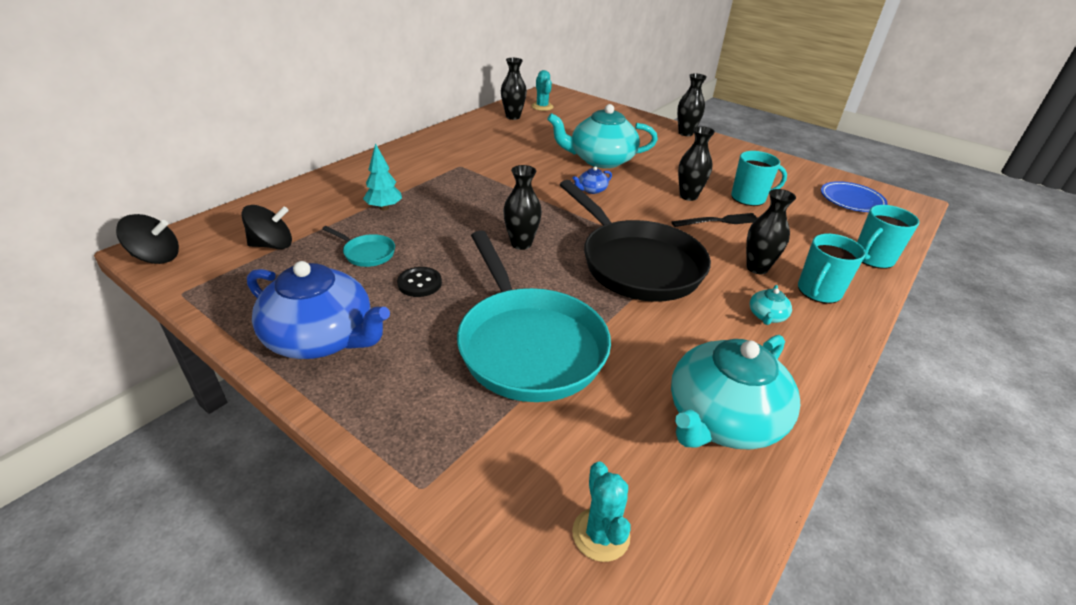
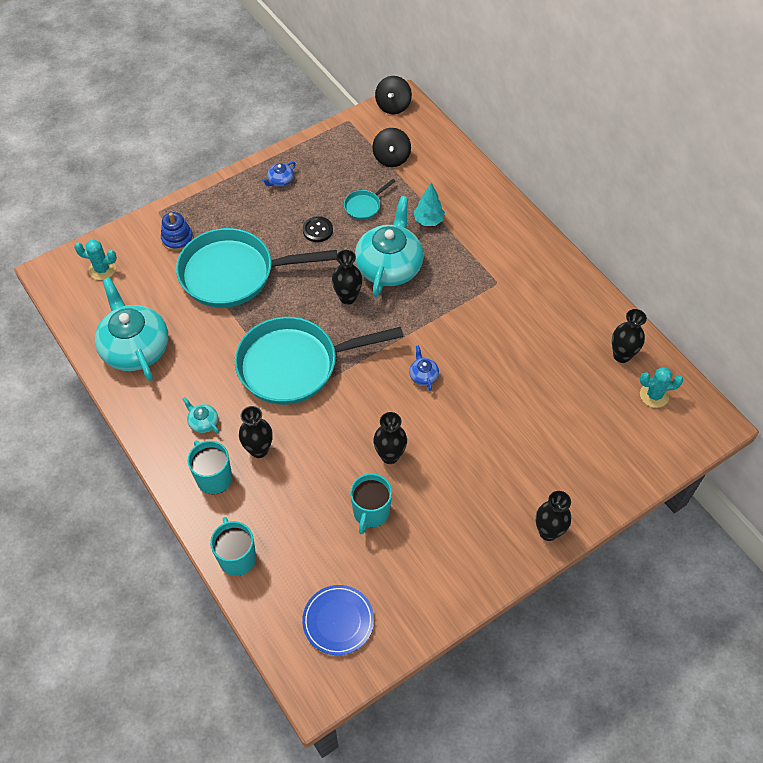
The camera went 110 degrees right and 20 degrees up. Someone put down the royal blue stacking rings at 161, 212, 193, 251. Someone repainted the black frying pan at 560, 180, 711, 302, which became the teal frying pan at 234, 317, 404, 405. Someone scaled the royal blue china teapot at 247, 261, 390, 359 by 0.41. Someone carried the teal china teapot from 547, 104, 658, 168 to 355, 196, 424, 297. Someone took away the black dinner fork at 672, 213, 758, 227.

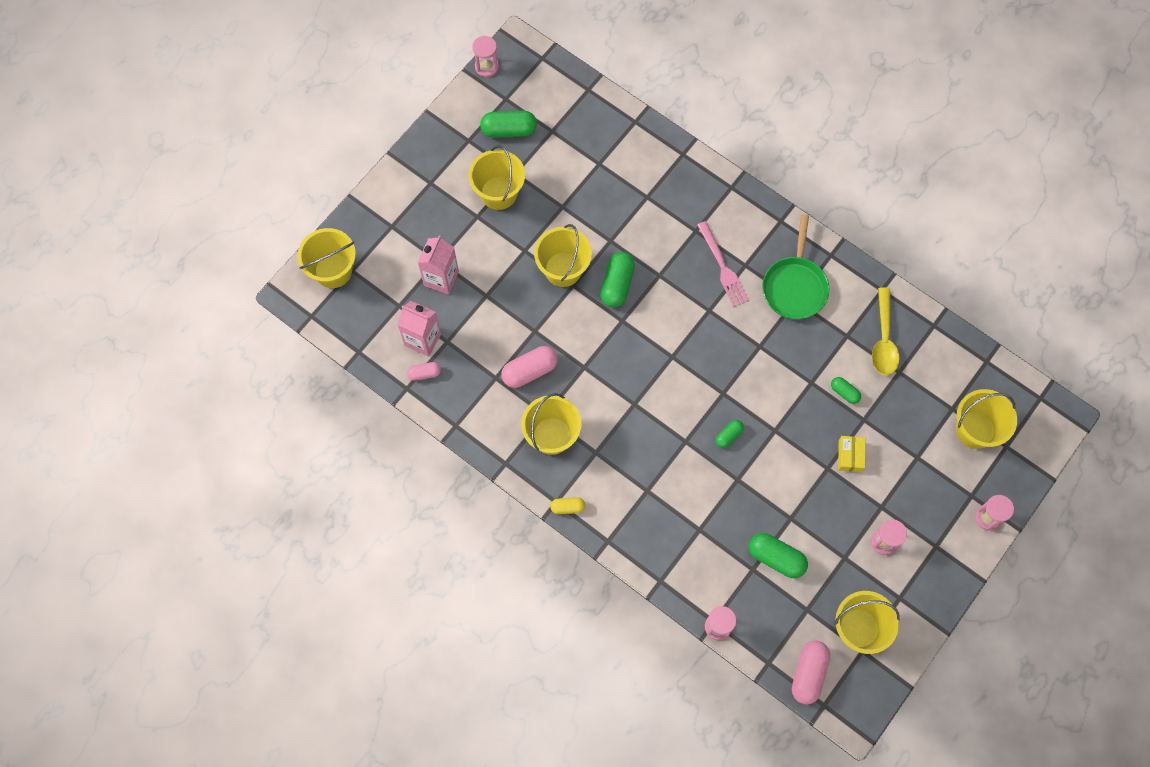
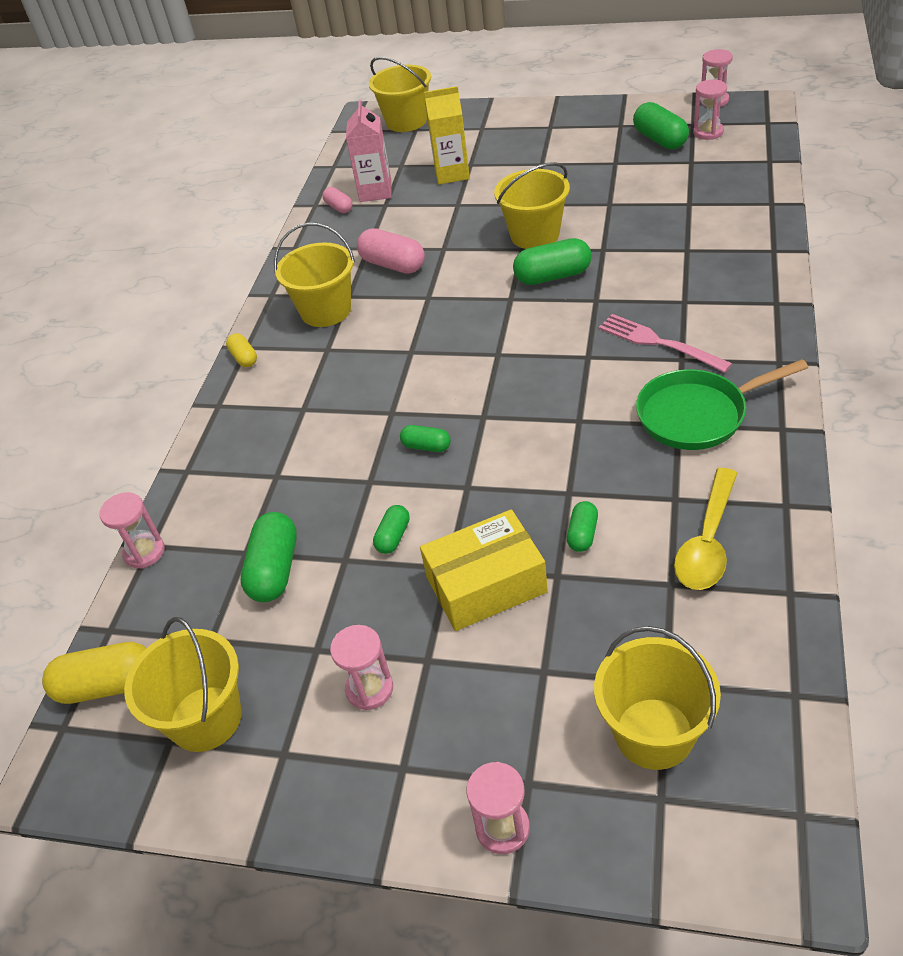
The camera went 70 degrees right and 25 degrees down. Someone repainted the rosy pill shape at 792, 641, 830, 705, which became the golden pill shape at 42, 642, 146, 704. Someone put down the green pill shape at 373, 505, 410, 554. Someone scaled the golden parcel at 838, 436, 865, 472 by 1.83. Someone repainted the rosy milk carton at 418, 236, 459, 294, which became the golden milk carton at 424, 86, 470, 184. Someone rotated the rosy dinner fork at 697, 221, 749, 307 by 90 degrees clockwise. Someone rotated the golden teaspoon at 872, 287, 900, 375 by 45 degrees counterclockwise. Someone put down the rosy sand timer at 693, 80, 727, 140. Someone took away the golden pail at 469, 145, 525, 210.

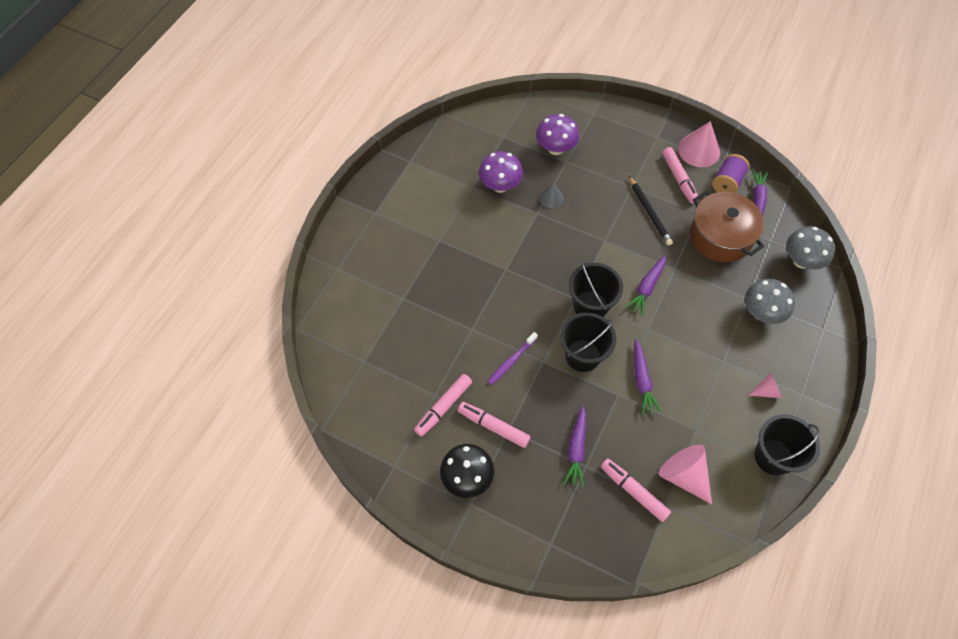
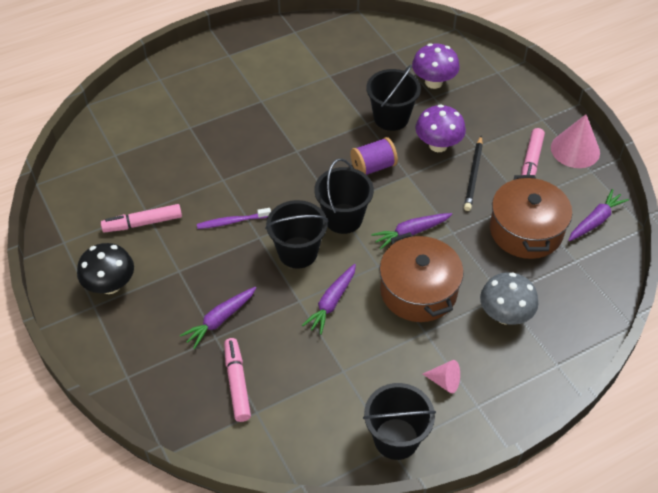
The camera went 35 degrees right and 10 degrees down. Someone carried the purple bobbin from 712, 154, 750, 193 to 350, 137, 398, 175. Someone swapped the grey cone shape at 539, 183, 564, 208 for the black pail at 366, 65, 421, 131. Someone put down the dark brown cooking pot at 379, 232, 464, 322. Someone carried the purple toadstool from 479, 151, 523, 193 to 415, 104, 466, 152. Someone took away the rosy felt pen at 458, 402, 531, 448. Someone took away the rosy cone shape at 659, 445, 712, 504. Someone took away the grey toadstool at 786, 226, 835, 270.

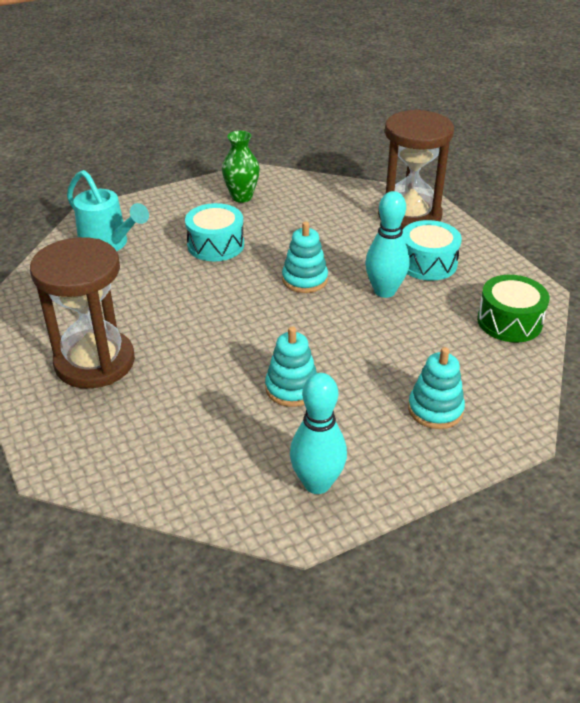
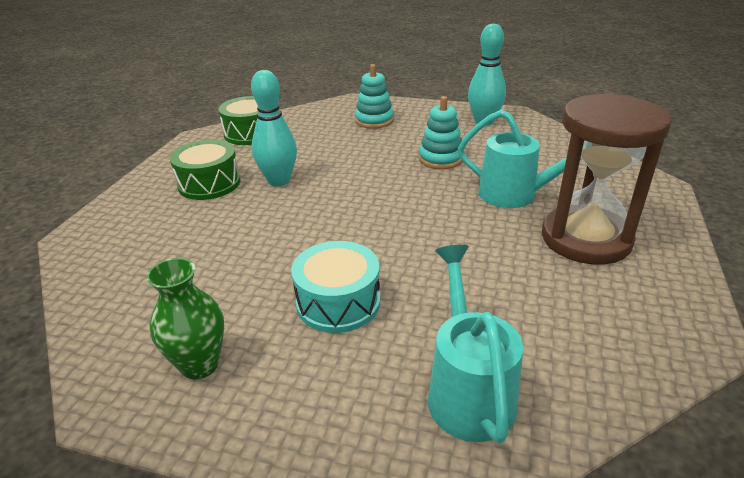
The camera went 135 degrees left and 5 degrees down. Someone repainted the teal toy drum at 402, 220, 462, 281, which became the green toy drum at 170, 140, 241, 200. Someone put down the teal watering can at 458, 110, 581, 208. Someone took away the teal stacking rings at 282, 221, 328, 293. Someone took away the dark brown sand timer at 378, 109, 454, 230.

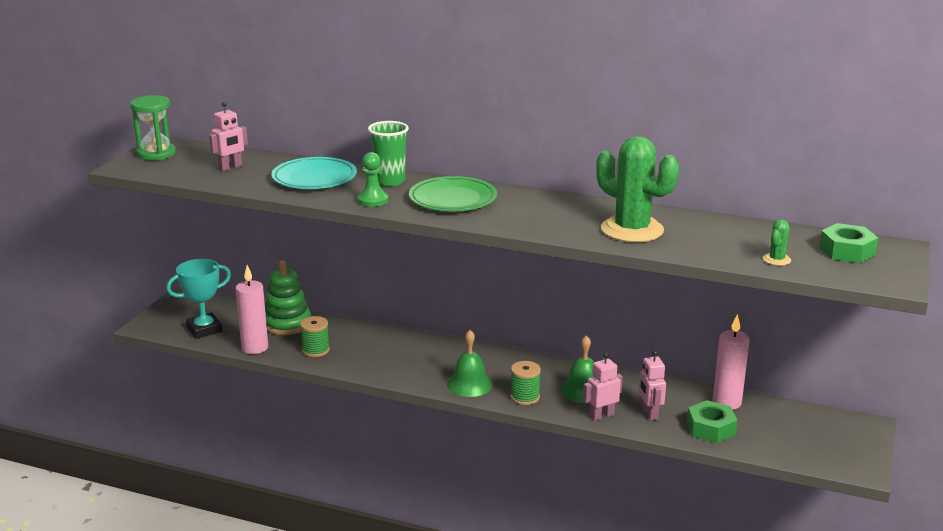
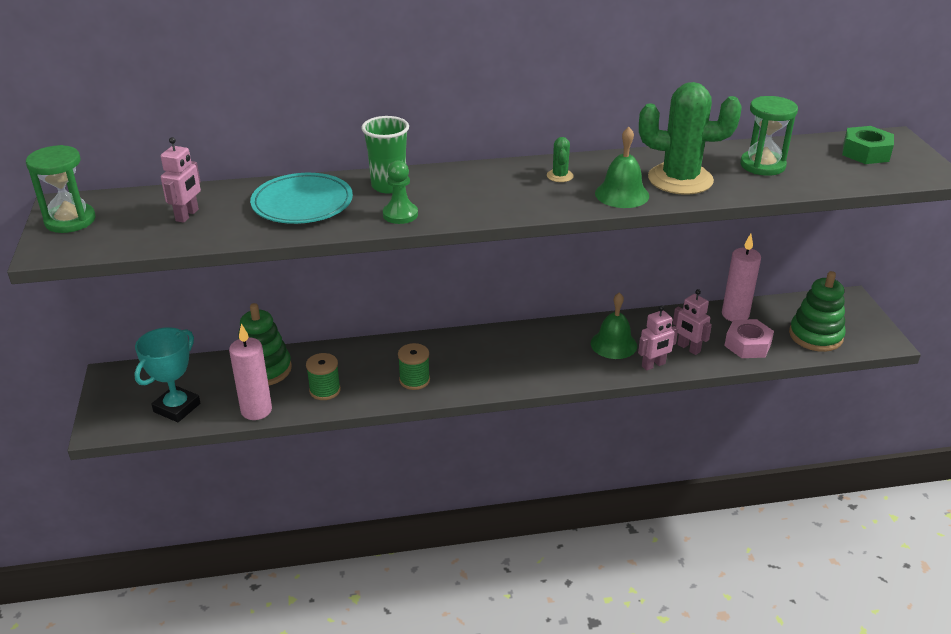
The camera went 30 degrees left and 10 degrees up. Someone carried the green bobbin from 510, 361, 541, 405 to 398, 343, 430, 390. Someone carried the green cactus from 763, 219, 791, 266 to 547, 137, 574, 182. Someone carried the green bell from 447, 330, 493, 397 to 595, 127, 649, 208. Someone rotated the rosy robot figure at 583, 353, 623, 421 by 150 degrees counterclockwise. Someone repainted the green hexagon nut at 687, 400, 737, 443, which became the rosy hexagon nut at 724, 319, 774, 358. Someone put down the green sand timer at 740, 96, 798, 176. Someone put down the green stacking rings at 789, 271, 846, 352. Someone took away the green flat dish at 409, 176, 497, 211.

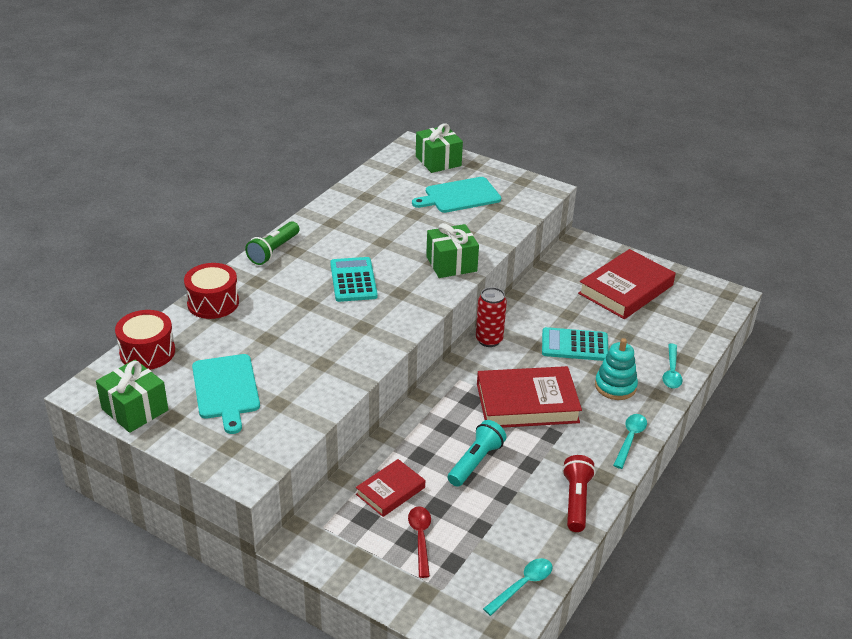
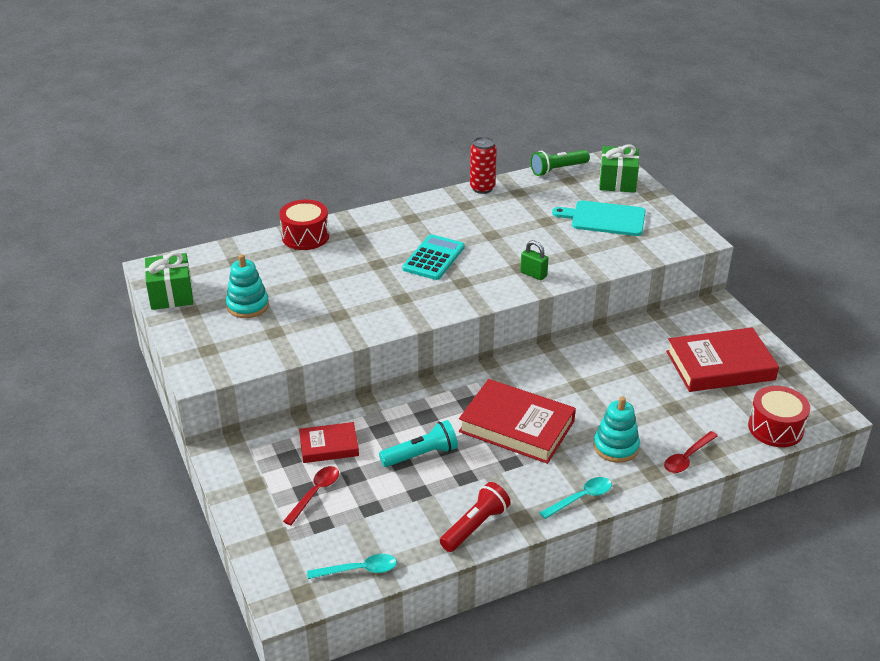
The camera went 35 degrees right and 0 degrees up. Someone swapped the teal cutting board at 192, 354, 260, 434 for the teal stacking rings at 226, 254, 269, 318. Someone carried the crimson tin from 476, 287, 507, 347 to 470, 137, 497, 194. Someone swapped the green present at 426, 223, 479, 278 for the green padlock at 520, 240, 548, 280. Someone carried the green torch from 245, 221, 300, 265 to 530, 150, 590, 176. Someone repainted the teal teaspoon at 662, 343, 683, 388, which became the crimson teaspoon at 664, 431, 718, 473. Someone carried the crimson toy drum from 115, 310, 175, 370 to 748, 386, 810, 447. Someone took away the teal pocket calculator at 542, 327, 609, 361.

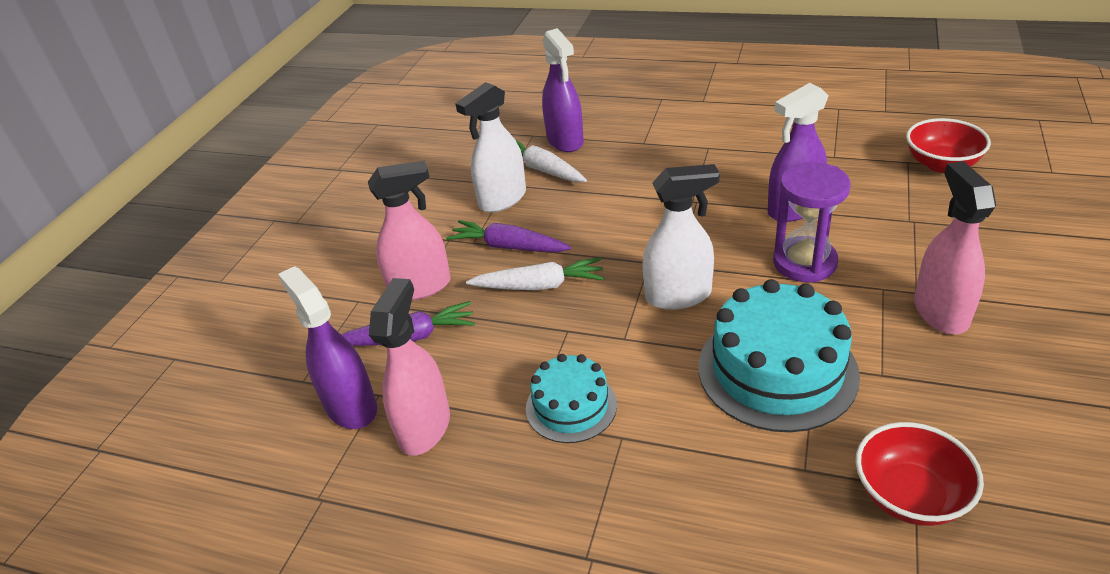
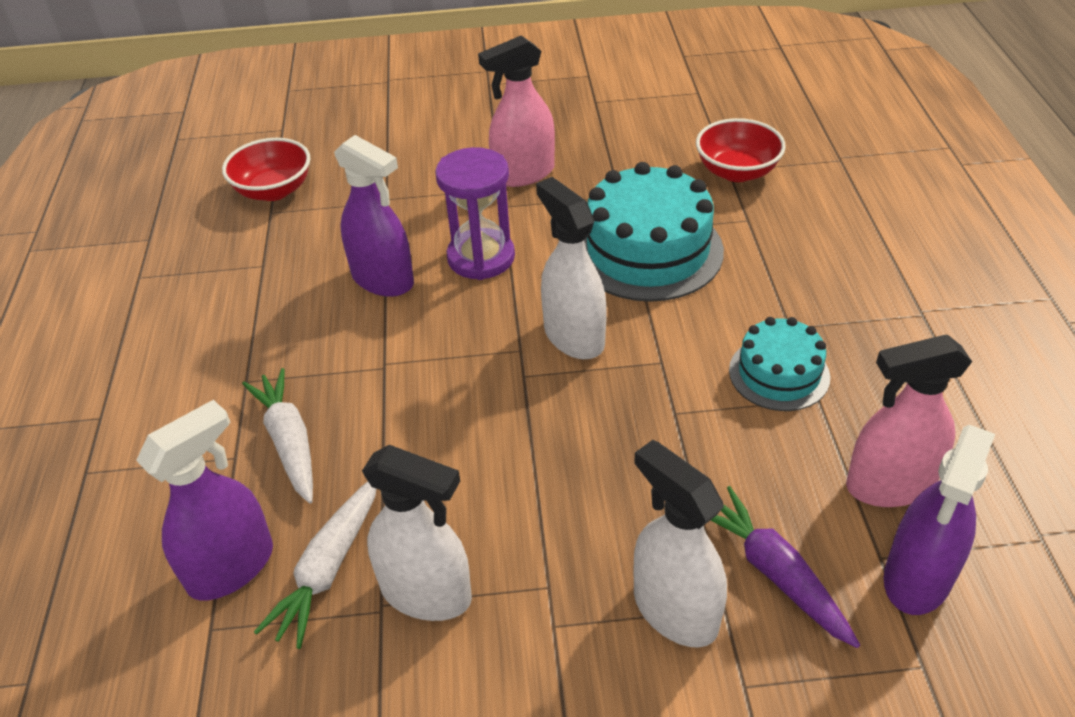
The camera went 115 degrees left and 5 degrees up. Someone carried the pure white root vegetable from 466, 257, 605, 290 to 242, 368, 313, 504. Someone repainted the rosy sprayer at 368, 161, 451, 300, which became the pure white sprayer at 633, 440, 727, 648. Someone took away the purple root vegetable at 446, 220, 572, 252.

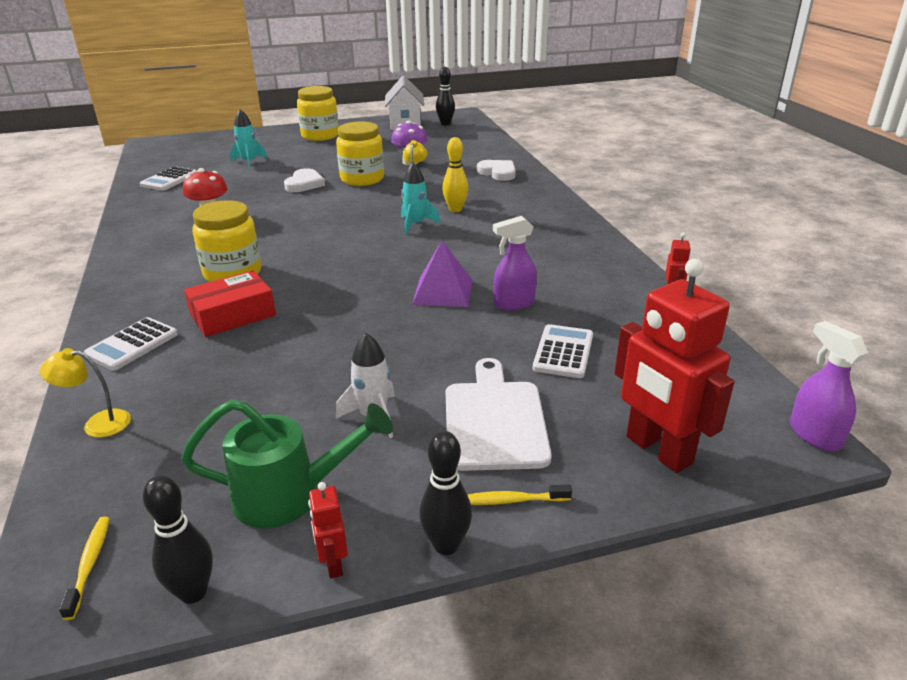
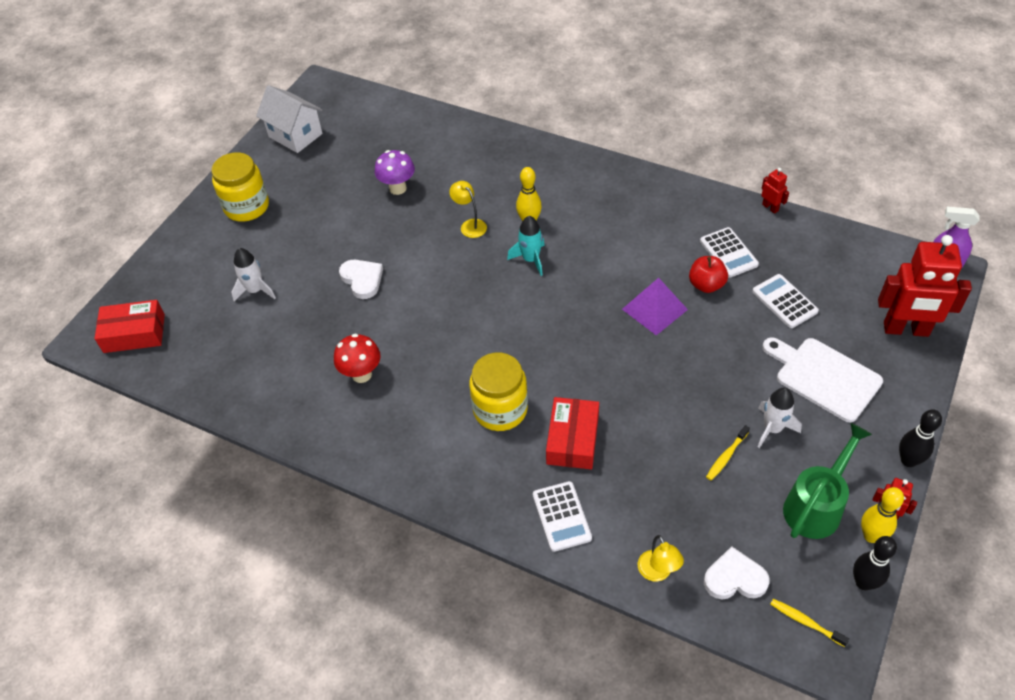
The camera went 45 degrees left and 20 degrees up. Someone put down the crimson parcel at 94, 300, 165, 353. Someone repainted the teal rocket at 230, 109, 267, 169, which became the pure white rocket at 232, 248, 276, 301. Someone rotated the golden lamp at 40, 348, 131, 438 by 60 degrees counterclockwise. Someone swapped the purple sprayer at 493, 216, 537, 311 for the crimson apple fruit at 689, 256, 728, 293. Someone carried the pure white pocket calculator from 140, 166, 197, 191 to 700, 227, 759, 278. Someone carried the pure white heart from 477, 160, 516, 181 to 704, 546, 769, 600. Someone carried the golden tooth brush from 467, 484, 572, 505 to 706, 425, 750, 480. Someone put down the golden tenpin at 861, 487, 904, 543. Someone took away the golden jar at 336, 122, 384, 186. Someone took away the black tenpin at 436, 67, 455, 125.

